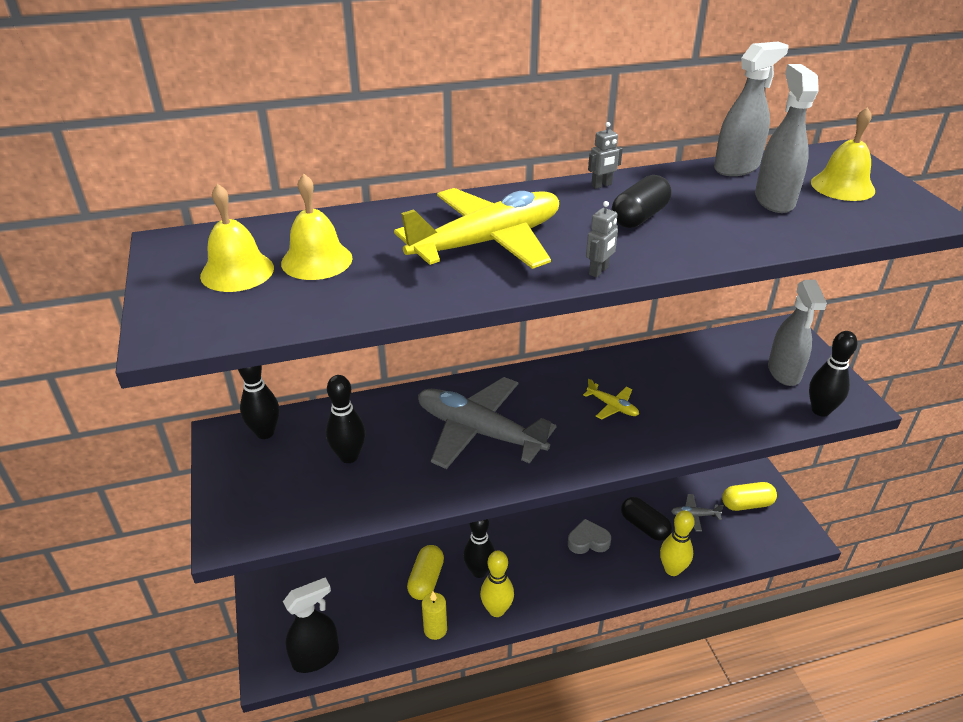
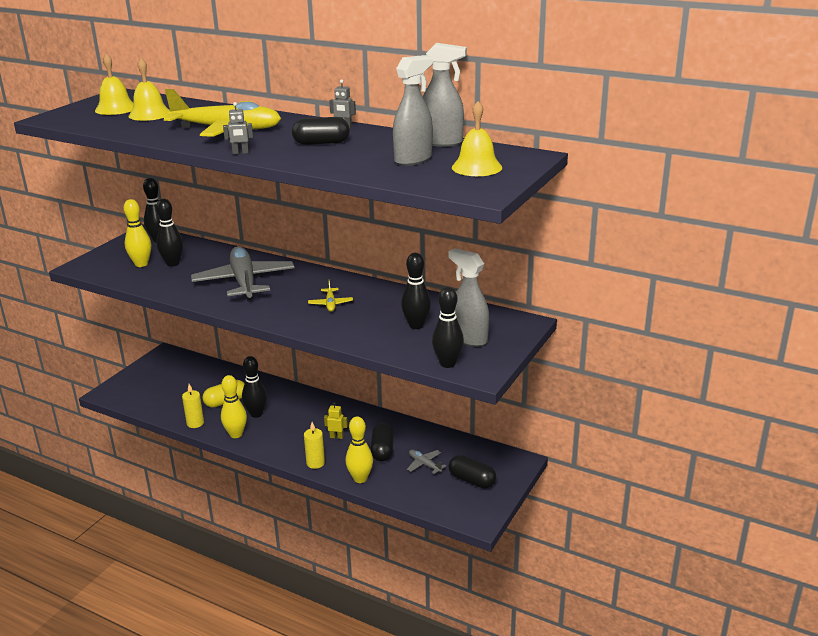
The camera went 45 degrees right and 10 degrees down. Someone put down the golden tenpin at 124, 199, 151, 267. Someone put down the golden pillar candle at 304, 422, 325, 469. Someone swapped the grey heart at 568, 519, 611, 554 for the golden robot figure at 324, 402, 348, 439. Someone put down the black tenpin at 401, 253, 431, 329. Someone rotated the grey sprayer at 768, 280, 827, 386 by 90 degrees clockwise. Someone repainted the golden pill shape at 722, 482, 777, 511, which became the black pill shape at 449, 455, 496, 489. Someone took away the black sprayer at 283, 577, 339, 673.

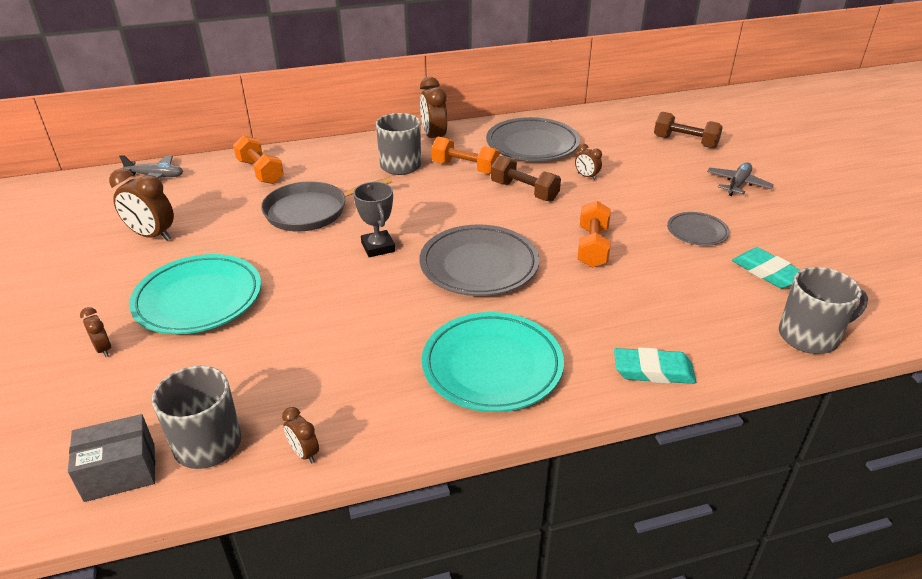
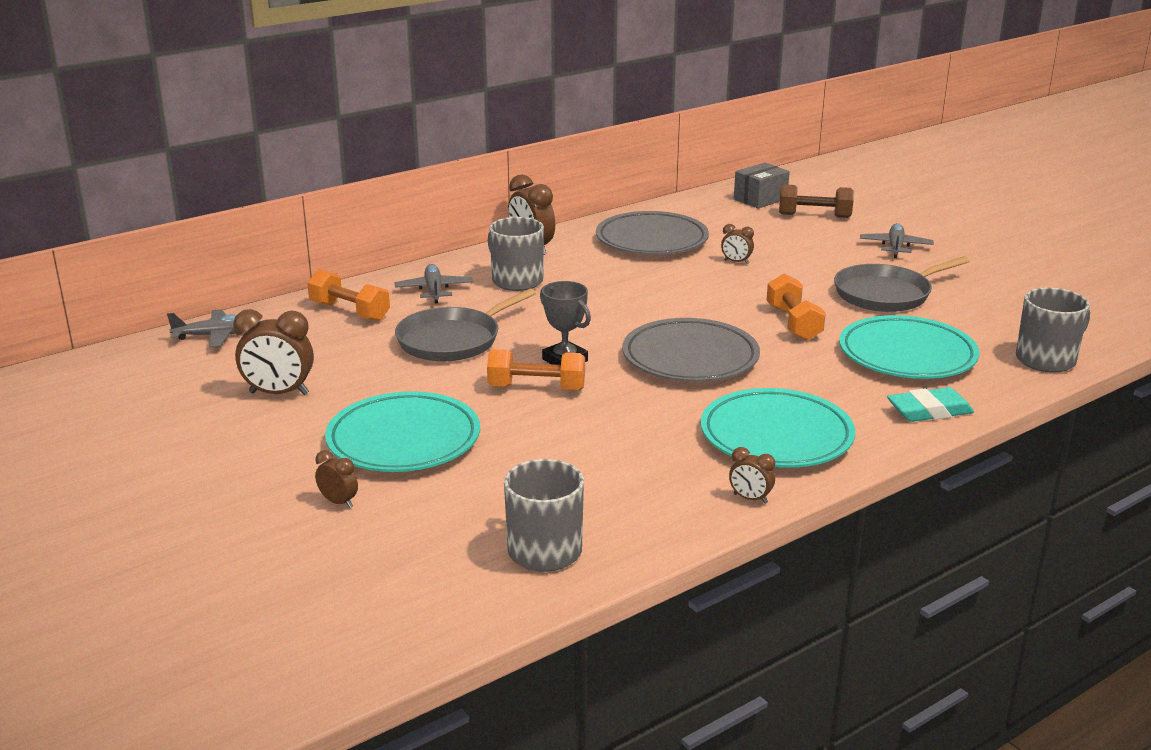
The camera went 20 degrees left and 10 degrees down. Someone put down the grey toy plane at 395, 264, 473, 303. Someone carried the bright orange free weight from 431, 136, 500, 174 to 487, 349, 585, 390. Someone carried the dark brown bedside clock from 282, 407, 319, 463 to 729, 447, 775, 504. Someone carried the grey parcel from 68, 414, 155, 502 to 734, 163, 790, 209. Someone swapped the grey flat dish at 667, 212, 730, 246 for the grey frying pan at 834, 257, 969, 312. Someone put down the teal flat dish at 839, 315, 979, 379. Someone took away the dark brown free weight at 491, 156, 561, 202. Someone took away the teal gum eraser at 732, 247, 800, 289.

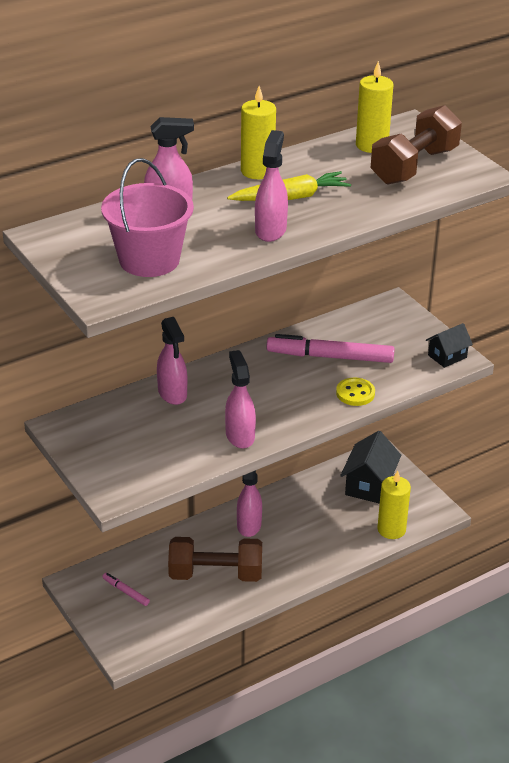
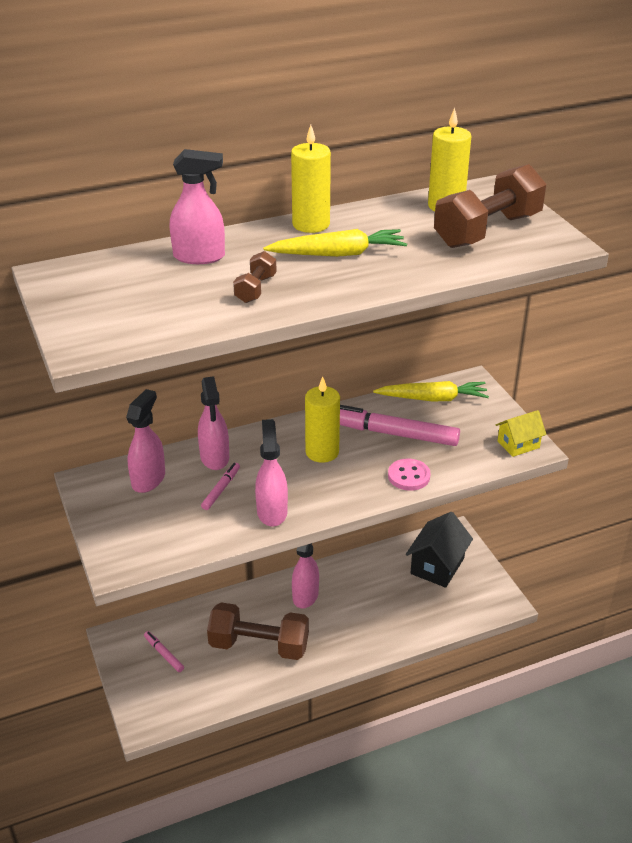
The camera went 10 degrees right and 0 degrees up. Someone carried the rosy sprayer from 255, 130, 288, 242 to 126, 389, 165, 493. Someone put down the rosy felt pen at 201, 463, 240, 510. Someone put down the dark brown free weight at 233, 251, 277, 303. Someone carried the golden pillar candle from 377, 470, 411, 539 to 305, 377, 340, 463. Someone put down the golden root vegetable at 373, 381, 489, 401. Someone repainted the golden shirt button at 336, 378, 375, 406, which became the rosy shirt button at 388, 459, 431, 491. Someone repainted the black cottage at 426, 323, 473, 368, which became the golden cottage at 496, 410, 547, 457. Someone took away the rosy pail at 101, 158, 194, 277.

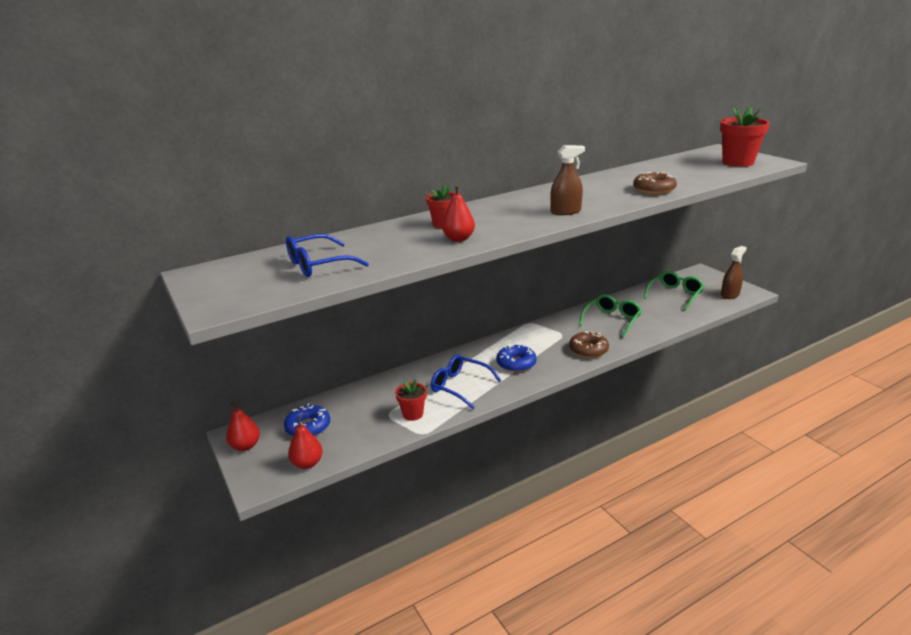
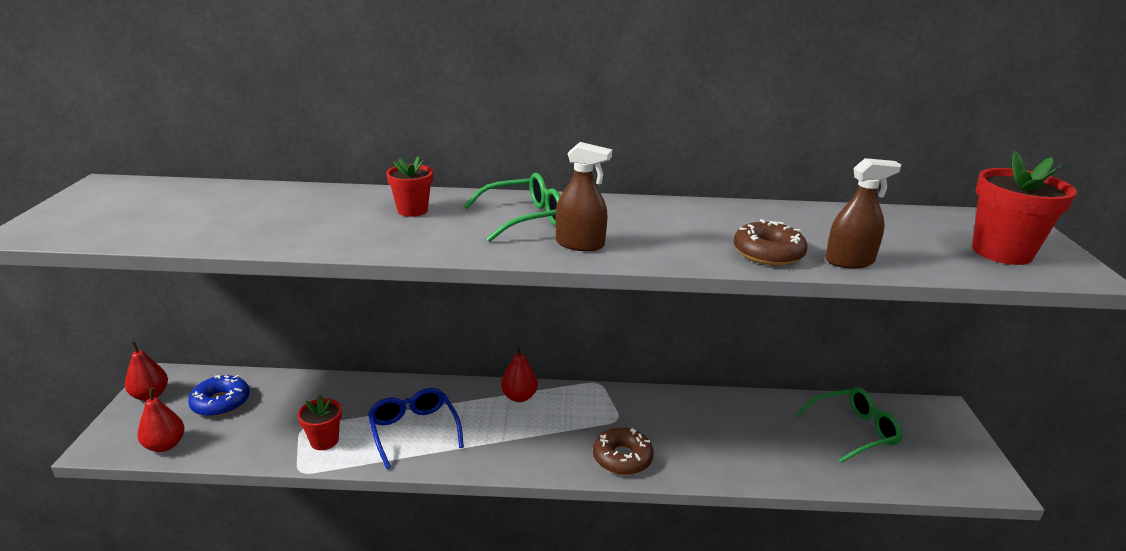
The camera went 30 degrees right and 0 degrees up. Someone carried the green glasses from 579, 294, 642, 337 to 464, 173, 560, 242. Someone carried the crimson toy pear from 442, 185, 475, 242 to 501, 346, 538, 402. Someone carried the dark brown sprayer from 721, 246, 747, 299 to 825, 158, 901, 268. Someone took away the royal blue glasses at 286, 234, 369, 277. Someone took away the royal blue donut at 496, 344, 537, 372.

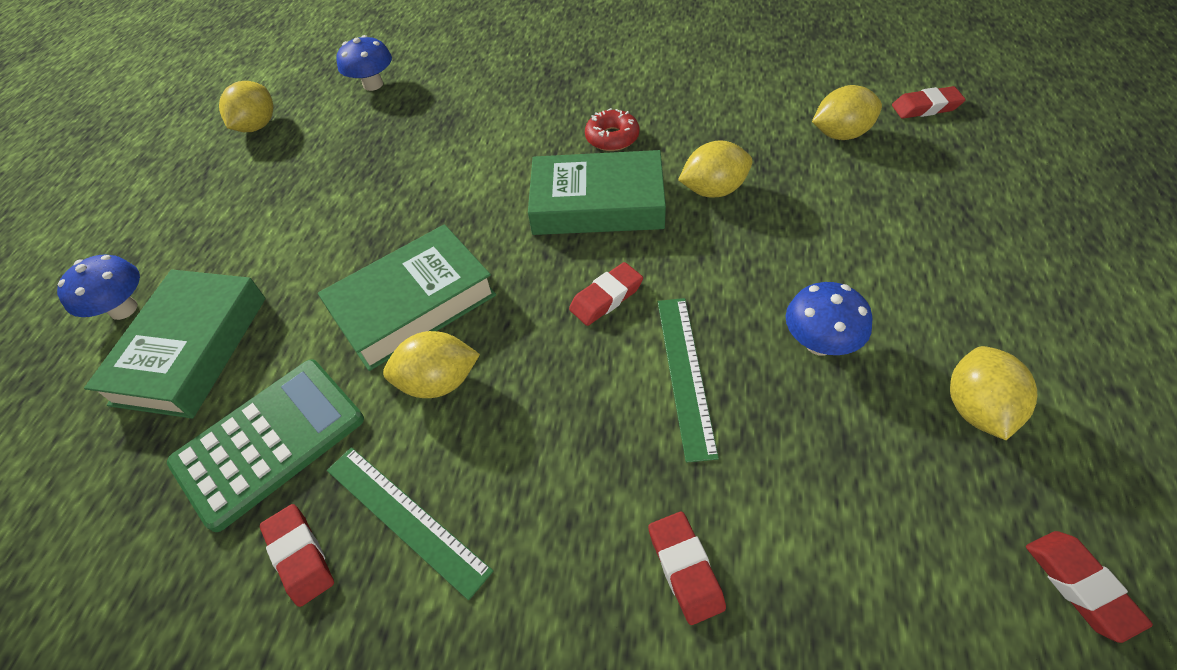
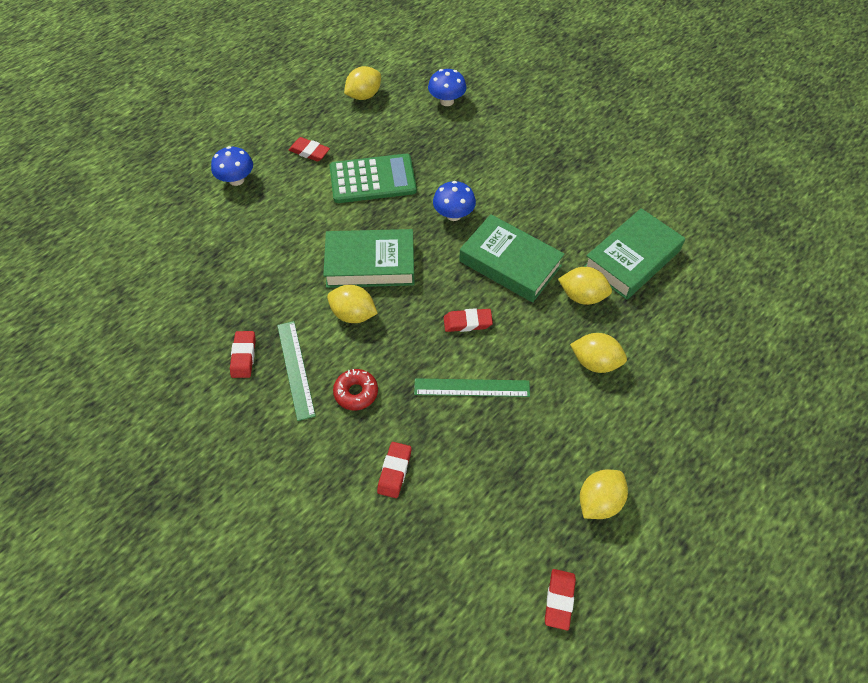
The camera went 30 degrees right and 5 degrees up. Someone carried the crimson gum eraser from 892, 86, 966, 119 to 289, 137, 330, 162. Someone carried the green pocket calculator from 167, 359, 364, 532 to 329, 154, 417, 203. Someone carried the crimson donut from 585, 108, 639, 151 to 333, 369, 378, 410. Someone rotated the green ruler at 658, 298, 719, 463 by 60 degrees clockwise. Someone carried the royal blue toadstool from 786, 282, 873, 355 to 433, 181, 476, 221. Someone carried the golden citrus fruit from 812, 85, 882, 140 to 570, 333, 627, 373. Someone carried the green hardback from 84, 270, 266, 419 to 584, 208, 685, 300.

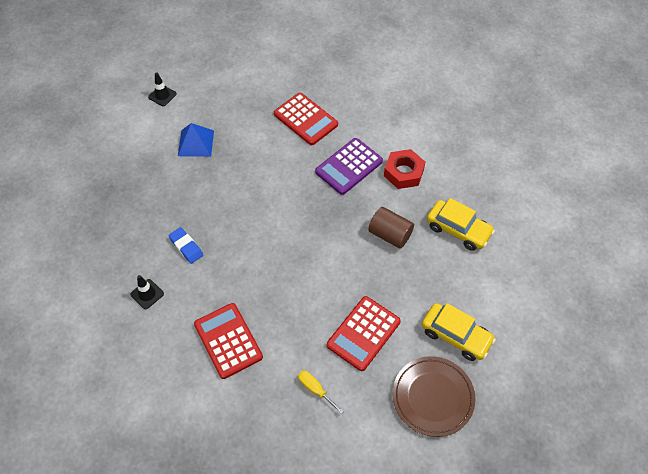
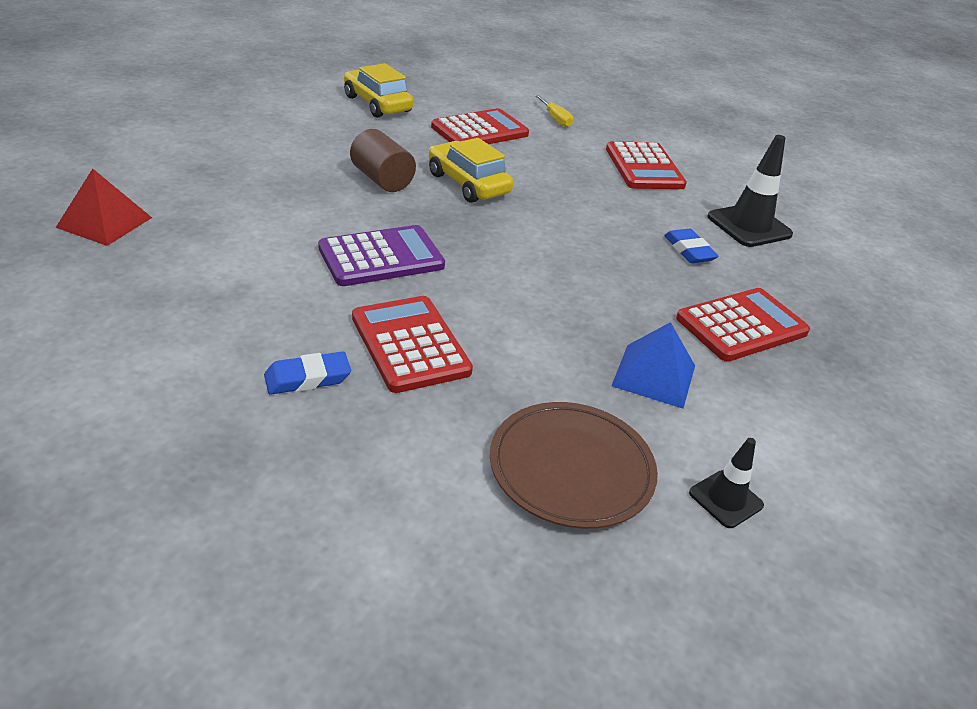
The camera went 165 degrees left and 20 degrees down. Someone put down the crimson pyramid shape at 56, 169, 152, 246. Someone put down the royal blue gum eraser at 264, 351, 351, 394. Someone carried the golden toy car from 427, 198, 495, 251 to 429, 138, 513, 203. Someone carried the dark brown flat dish from 393, 356, 475, 437 to 490, 402, 658, 529. Someone put down the crimson pocket calculator at 676, 288, 810, 362. Someone scaled the black road cone at 130, 275, 164, 309 by 1.76. Someone took away the crimson hexagon nut at 384, 149, 426, 189.

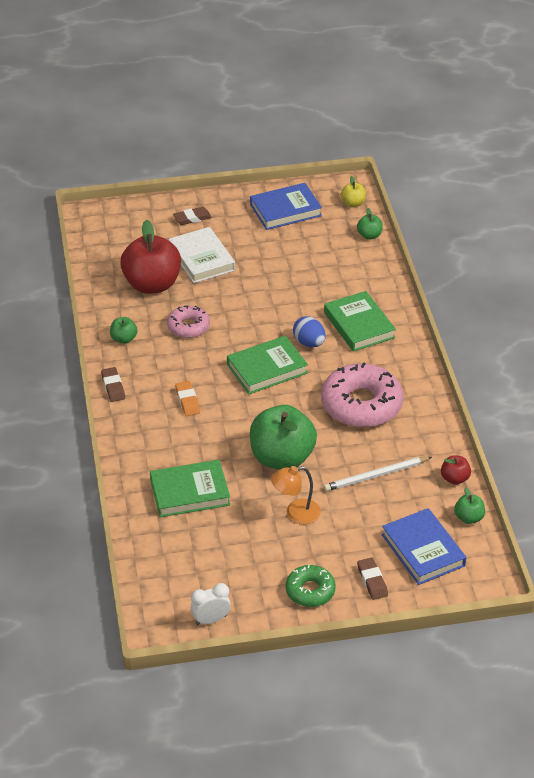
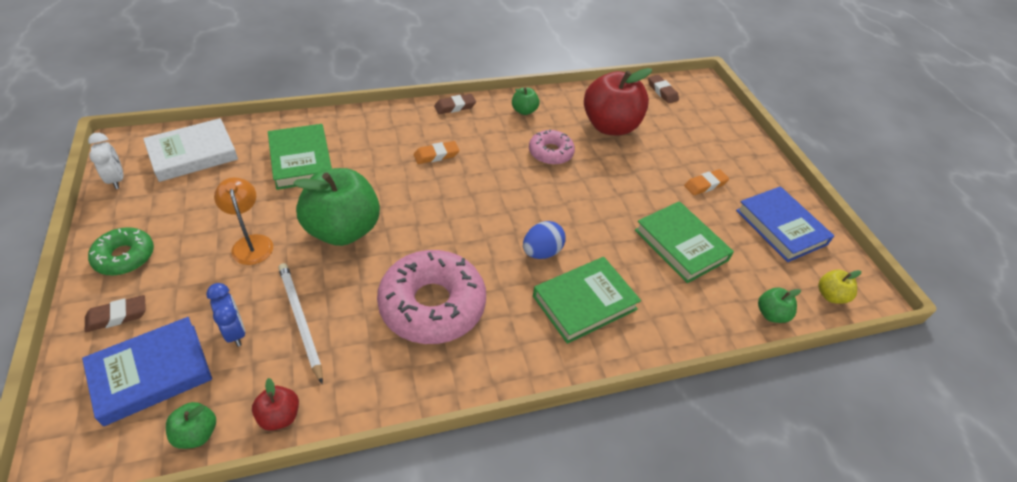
The camera went 80 degrees right and 5 degrees up. Someone carried the pure white hardback from 169, 227, 235, 283 to 143, 118, 238, 182. Someone put down the royal blue bedside clock at 206, 283, 245, 347. Someone carried the green hardback from 227, 336, 308, 394 to 635, 201, 734, 283. Someone carried the dark brown gum eraser from 173, 207, 212, 225 to 648, 75, 679, 103. Someone put down the bright orange gum eraser at 684, 169, 729, 195.

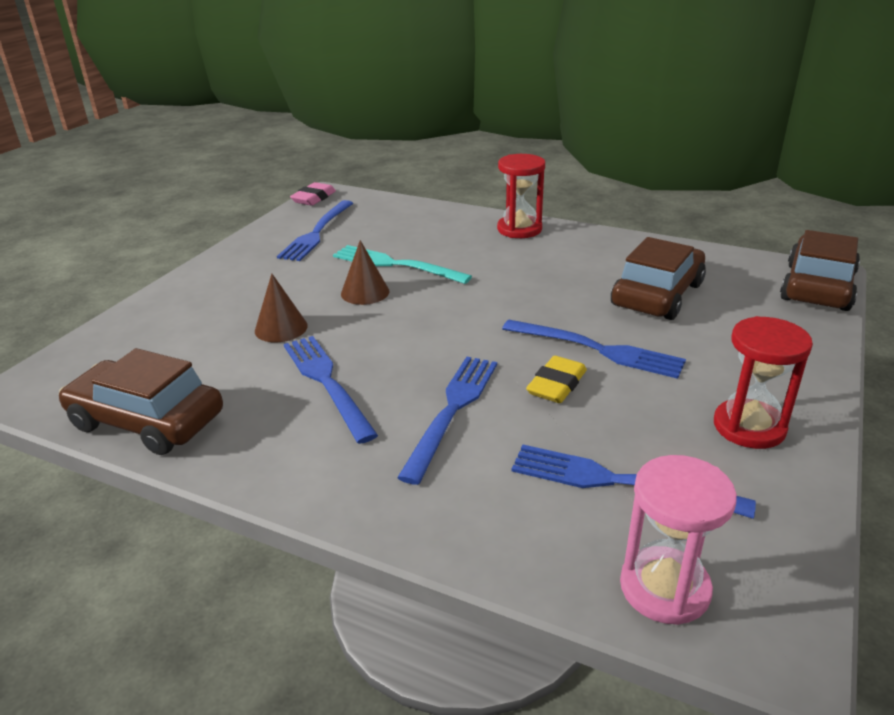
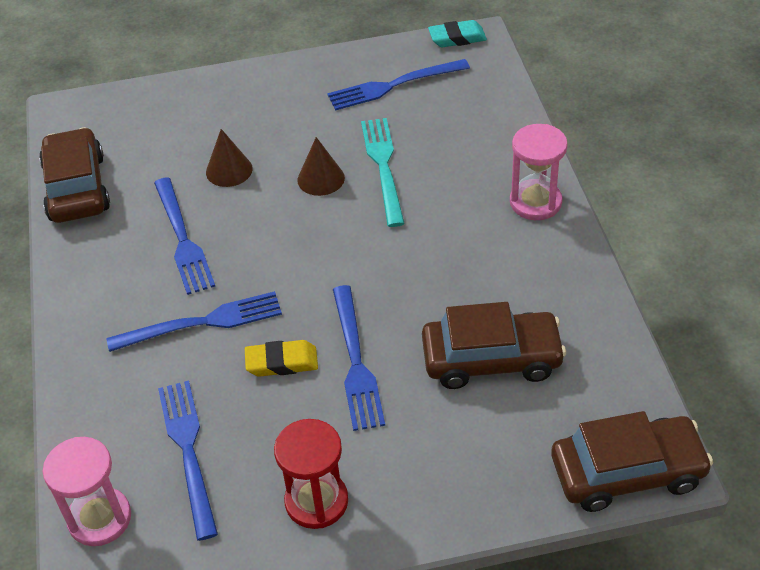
The camera went 55 degrees right and 15 degrees up. Someone rotated the royal blue dinner fork at 284, 336, 378, 444 by 135 degrees clockwise. Someone repainted the rosy gum eraser at 290, 182, 336, 206, which became the teal gum eraser at 428, 20, 487, 47. Someone repainted the crimson sand timer at 497, 154, 545, 238, which became the rosy sand timer at 510, 124, 568, 220.

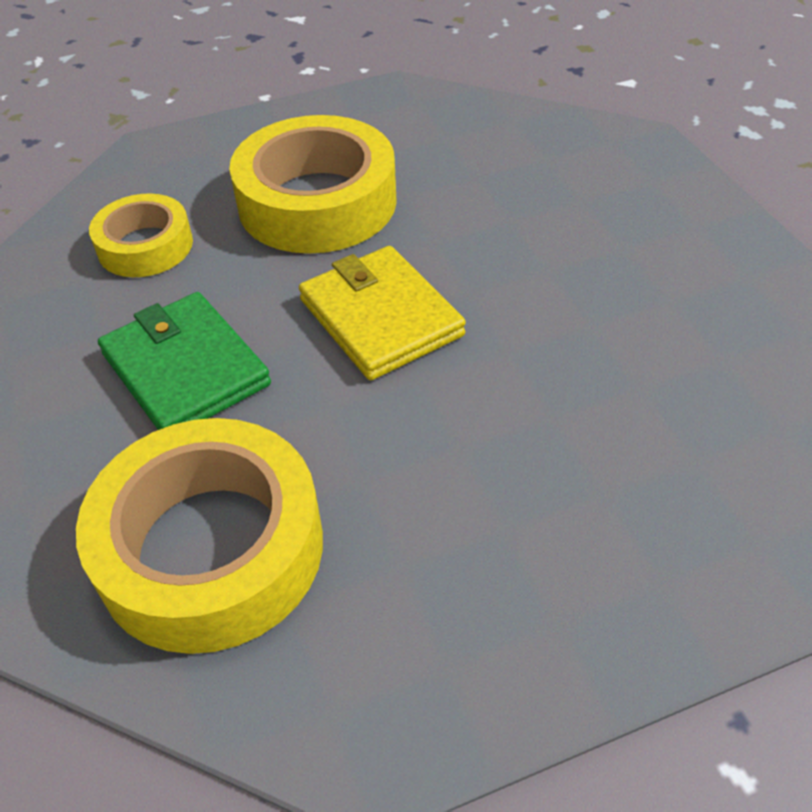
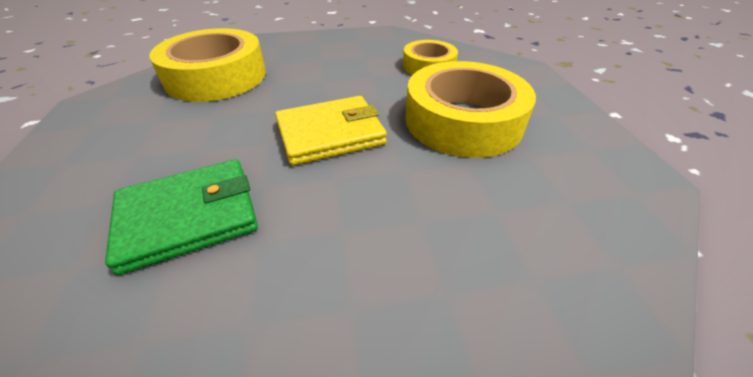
The camera went 100 degrees right and 5 degrees down. Someone carried the green card wallet from 98, 292, 271, 430 to 105, 159, 258, 275.

